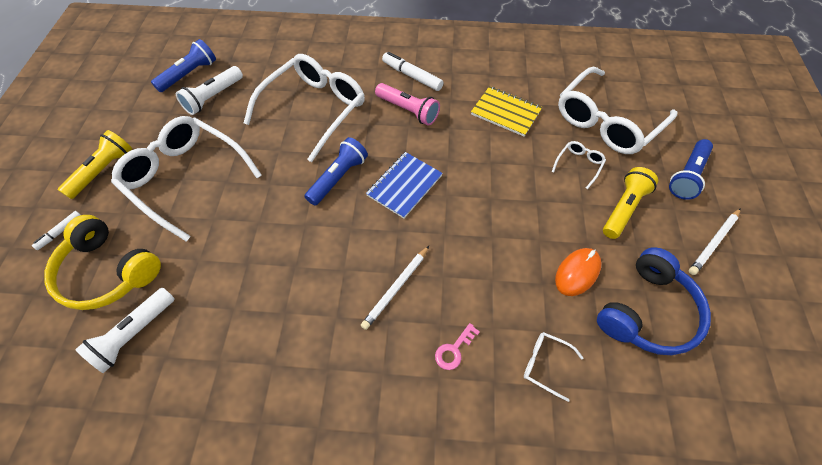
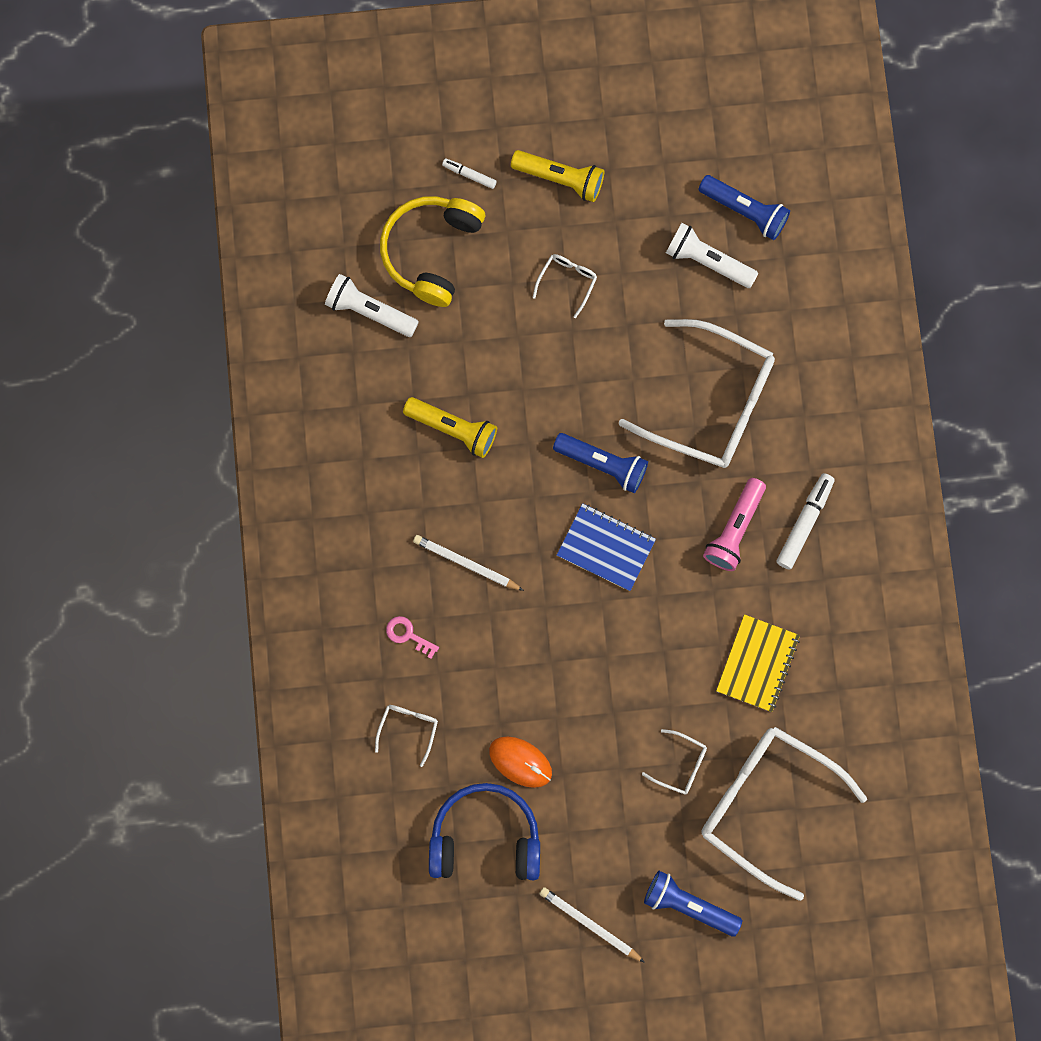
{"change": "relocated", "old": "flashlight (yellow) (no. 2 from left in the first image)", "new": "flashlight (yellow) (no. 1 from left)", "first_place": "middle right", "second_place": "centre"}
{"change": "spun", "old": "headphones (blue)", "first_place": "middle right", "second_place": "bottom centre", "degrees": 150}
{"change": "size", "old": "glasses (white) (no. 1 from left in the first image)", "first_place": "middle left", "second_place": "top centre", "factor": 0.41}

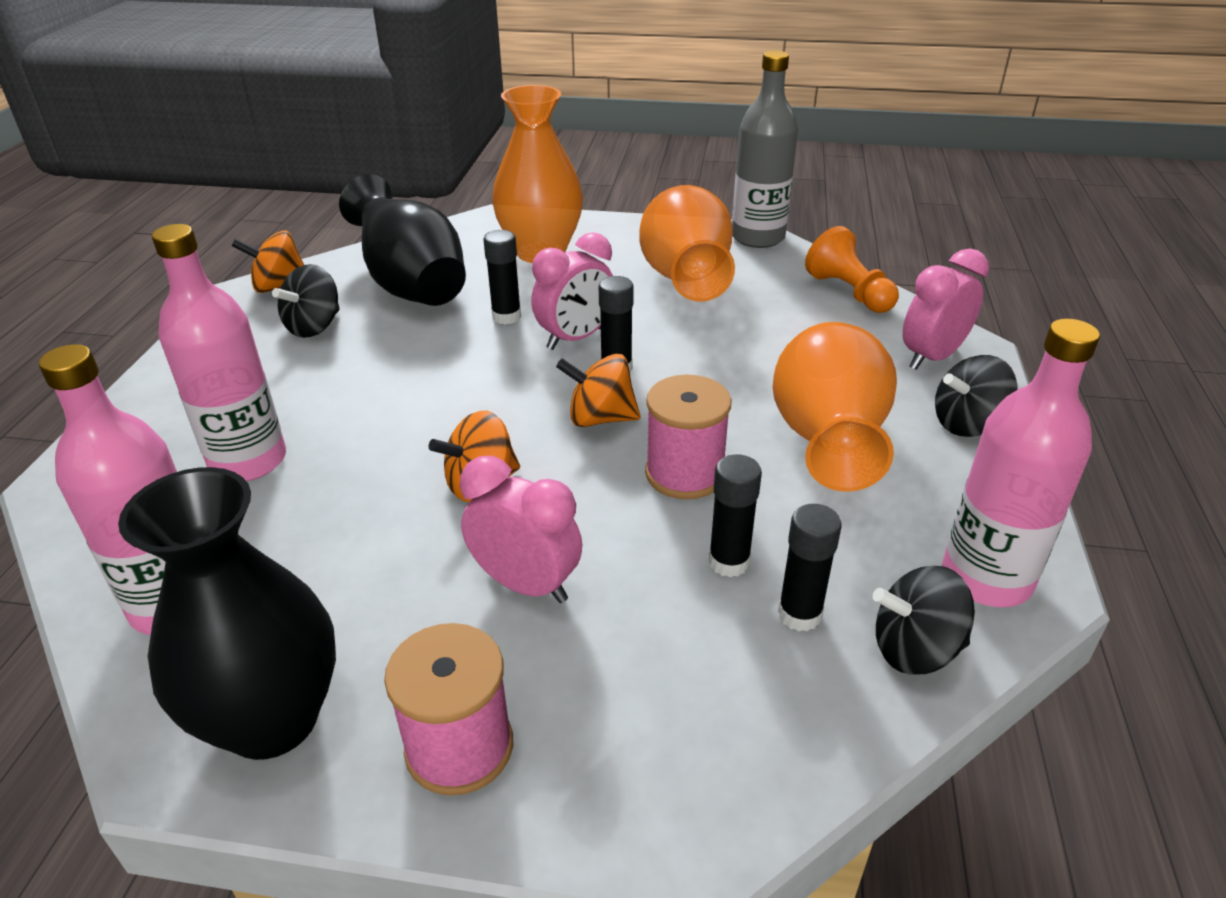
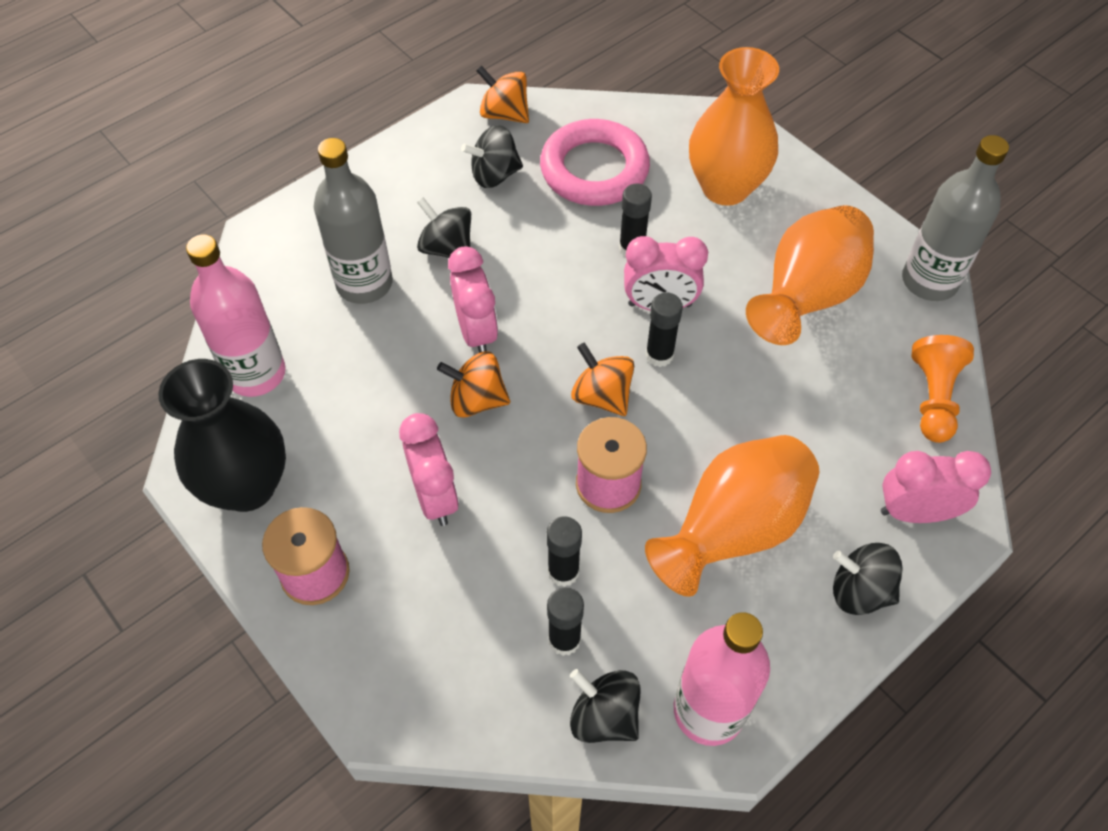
{"change": "appeared", "new": "spinning top (black) (no. 1 from left)", "second_place": "top centre"}
{"change": "appeared", "new": "clock (pink) (no. 2 from left)", "second_place": "centre"}
{"change": "exchanged", "old": "vase (black) (no. 2 from left)", "new": "ring (pink)", "first_place": "top left", "second_place": "top centre"}
{"change": "colour", "old": "bottle (pink) (no. 2 from left)", "new": "bottle (grey) (no. 1 from left)", "first_place": "middle left", "second_place": "top left"}

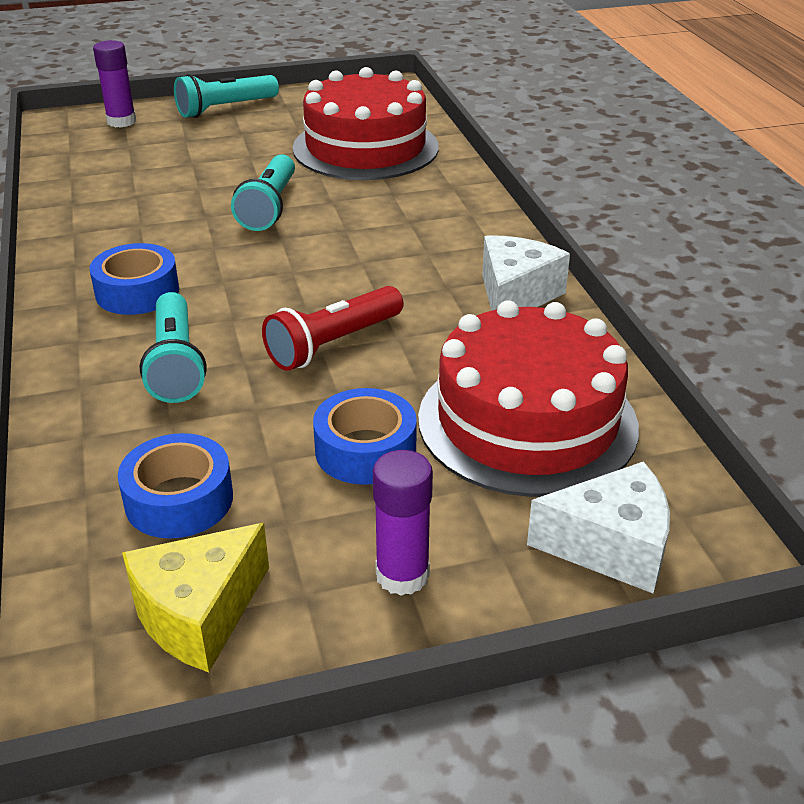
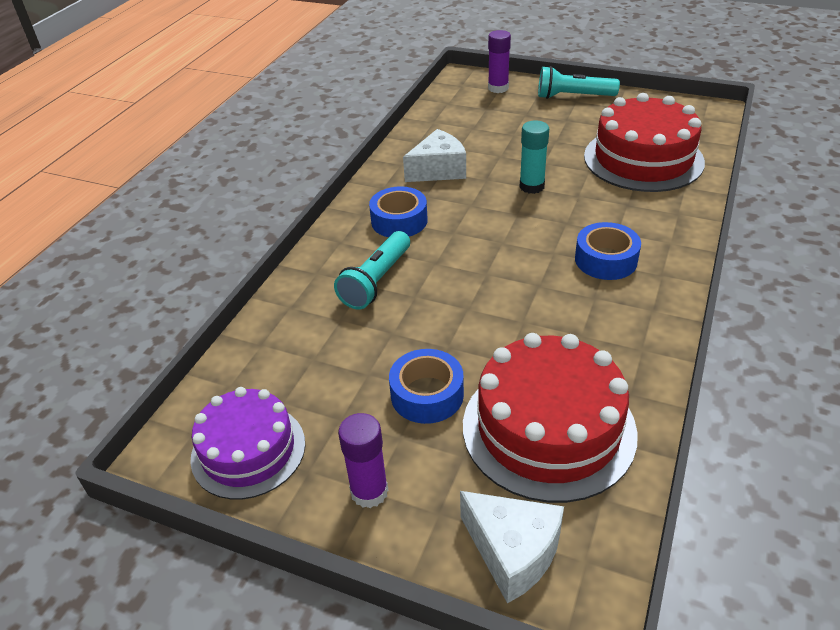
{"change": "missing", "old": "flashlight (red)", "first_place": "centre"}
{"change": "relocated", "old": "tape (blue) (no. 2 from left in the first image)", "new": "tape (blue) (no. 3 from left)", "first_place": "middle left", "second_place": "middle right"}
{"change": "relocated", "old": "cheese (white) (no. 1 from left)", "first_place": "centre", "second_place": "top centre"}
{"change": "exchanged", "old": "cheese (yellow)", "new": "cake (purple)", "first_place": "bottom left", "second_place": "bottom left"}
{"change": "exchanged", "old": "flashlight (turquoise) (no. 3 from left)", "new": "glue stick (turquoise)", "first_place": "top left", "second_place": "top centre"}

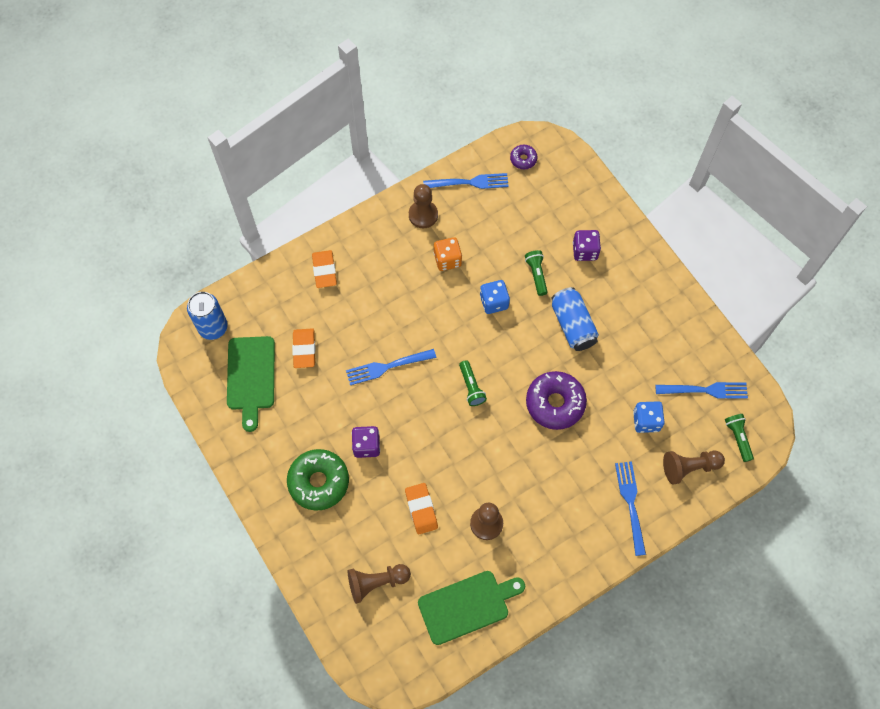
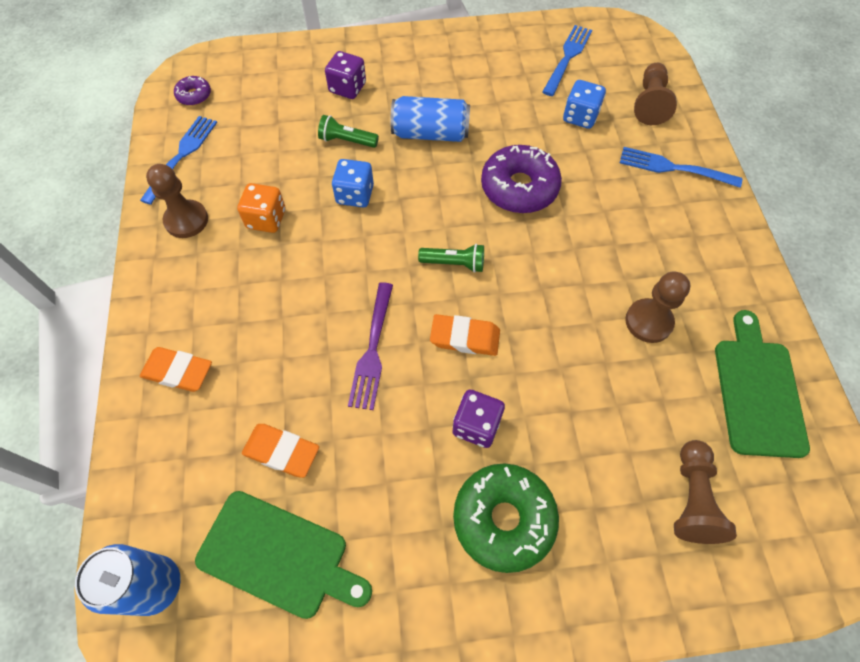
{"change": "missing", "old": "flashlight (green) (no. 3 from left)", "first_place": "middle right"}
{"change": "relocated", "old": "eraser (orange) (no. 3 from left)", "first_place": "bottom centre", "second_place": "centre"}
{"change": "colour", "old": "fork (blue) (no. 1 from left)", "new": "fork (purple)", "first_place": "centre", "second_place": "centre"}

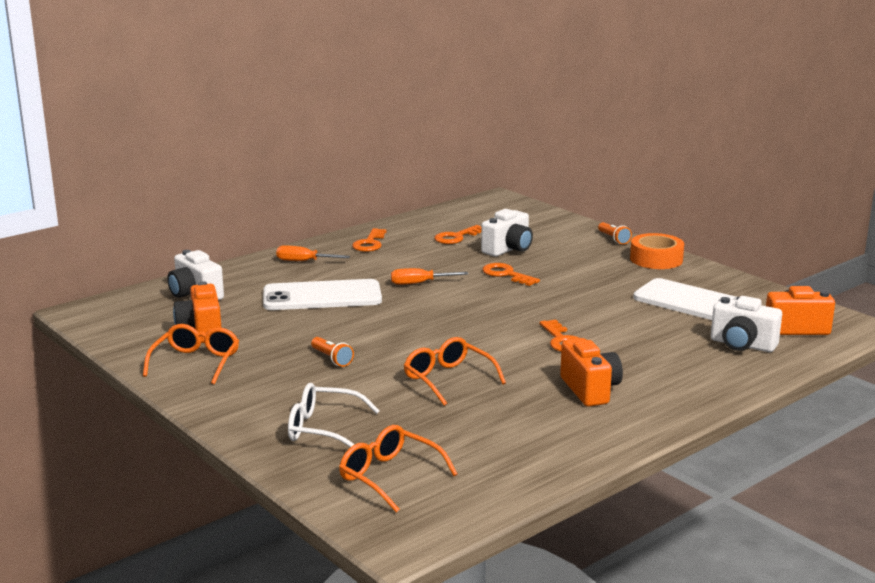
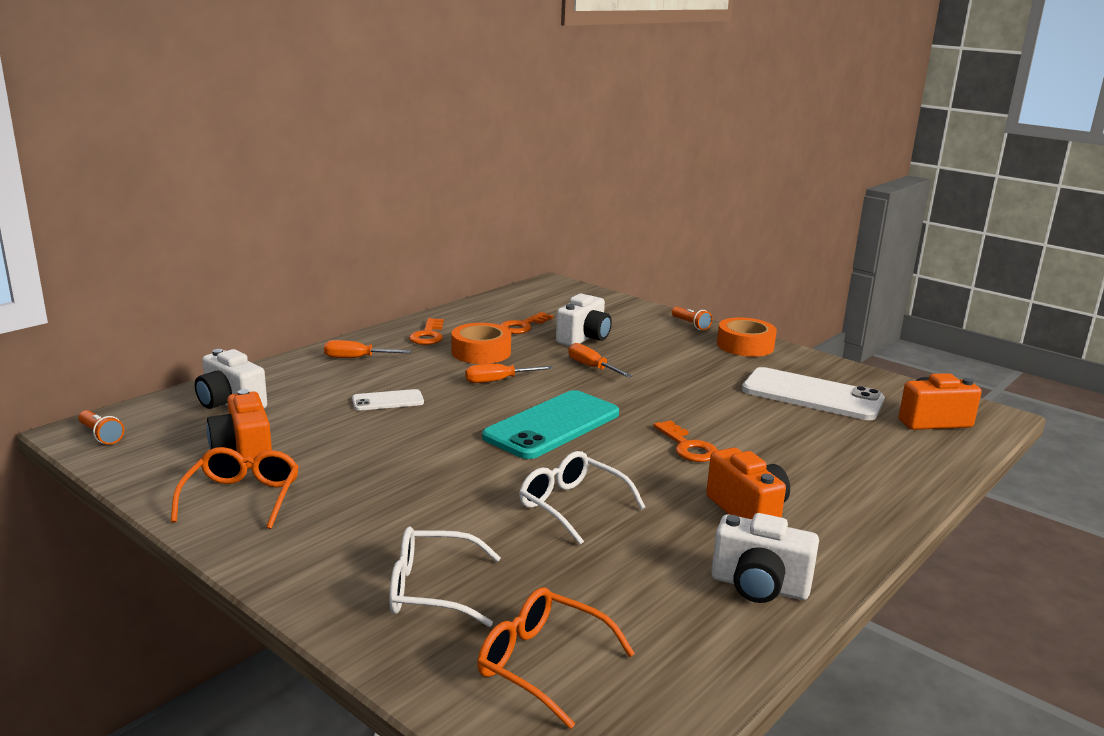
{"change": "appeared", "new": "tape (orange) (no. 1 from left)", "second_place": "centre"}
{"change": "appeared", "new": "phone (turquoise)", "second_place": "centre"}
{"change": "relocated", "old": "flashlight (orange) (no. 1 from left)", "first_place": "centre", "second_place": "middle left"}
{"change": "relocated", "old": "camera (white) (no. 3 from left)", "first_place": "middle right", "second_place": "bottom right"}
{"change": "exchanged", "old": "key (orange) (no. 3 from left)", "new": "screwdriver (orange) (no. 3 from left)", "first_place": "centre", "second_place": "centre"}
{"change": "colour", "old": "glasses (orange) (no. 3 from left)", "new": "glasses (white) (no. 2 from left)", "first_place": "centre", "second_place": "bottom centre"}
{"change": "size", "old": "phone (white) (no. 1 from left)", "first_place": "centre", "second_place": "centre", "factor": 0.49}

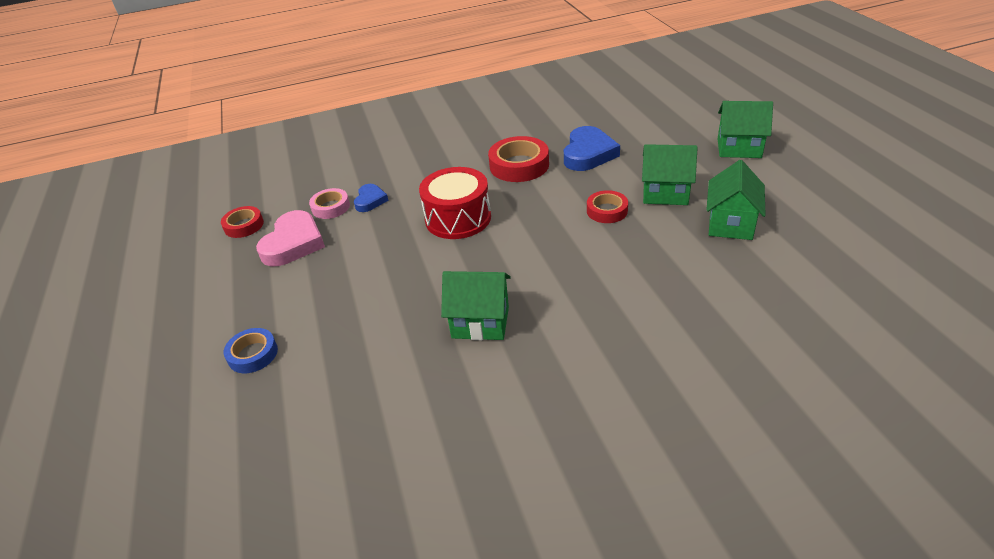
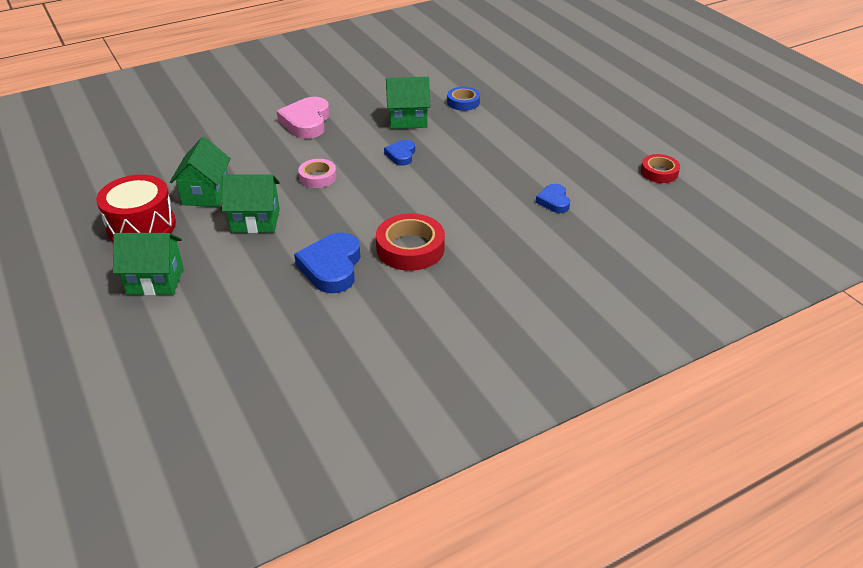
{"change": "missing", "old": "tape (red) (no. 3 from left)", "first_place": "centre"}
{"change": "appeared", "new": "heart (blue) (no. 2 from left)", "second_place": "top centre"}
{"change": "relocated", "old": "tape (blue)", "first_place": "middle left", "second_place": "top centre"}
{"change": "relocated", "old": "heart (pink)", "first_place": "middle left", "second_place": "top centre"}
{"change": "relocated", "old": "tape (pink)", "first_place": "middle left", "second_place": "top centre"}
{"change": "relocated", "old": "drum (red)", "first_place": "centre", "second_place": "middle left"}

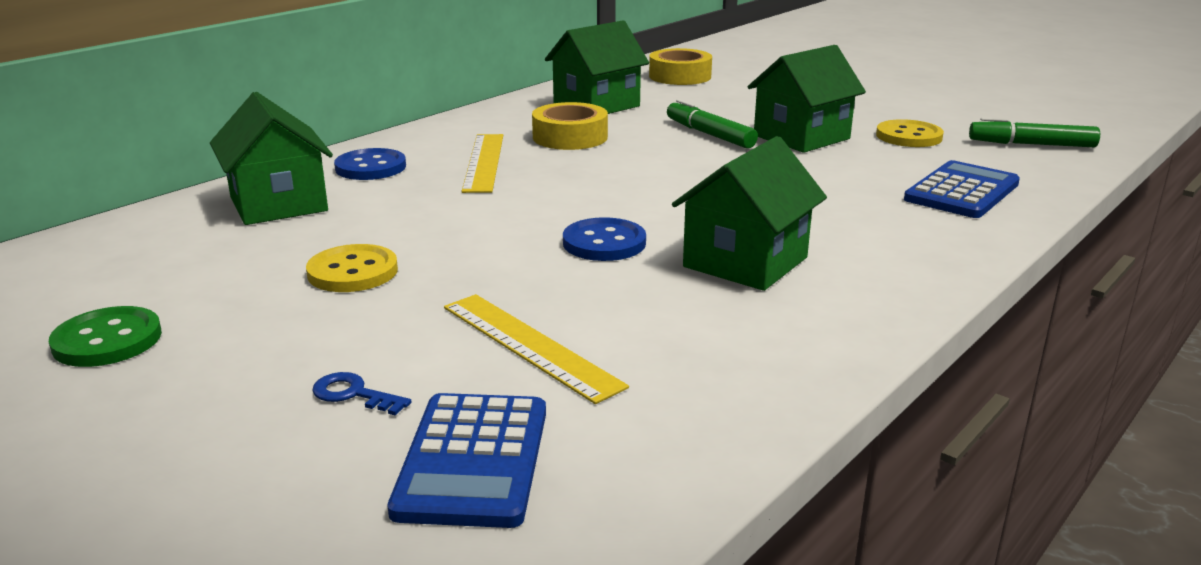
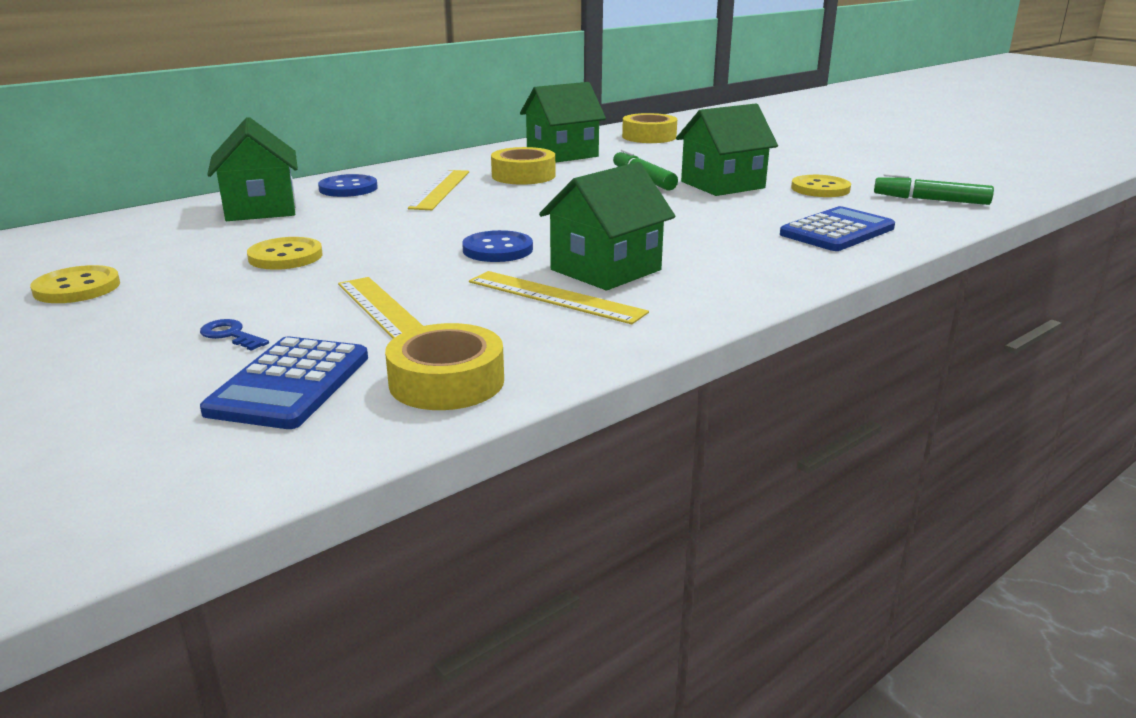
{"change": "appeared", "new": "tape (yellow) (no. 1 from left)", "second_place": "centre"}
{"change": "appeared", "new": "ruler (yellow) (no. 3 from left)", "second_place": "centre"}
{"change": "colour", "old": "button (green)", "new": "button (yellow) (no. 1 from left)", "first_place": "middle left", "second_place": "middle left"}

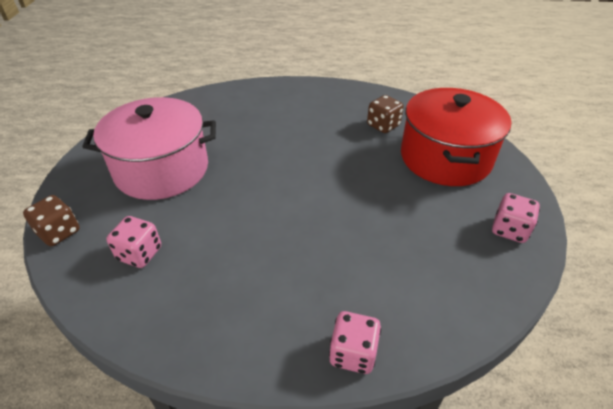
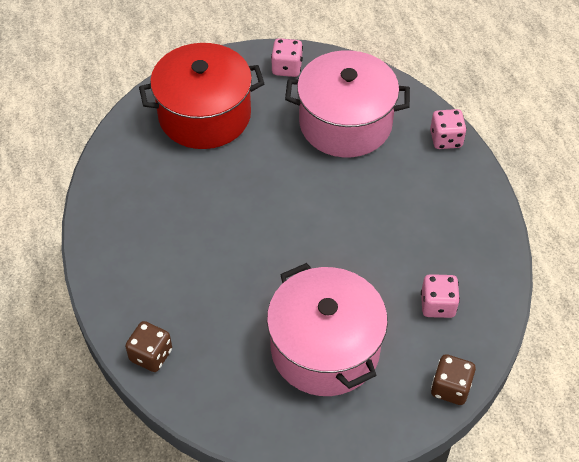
{"change": "appeared", "new": "pot (pink) (no. 2 from left)", "second_place": "top centre"}
{"change": "relocated", "old": "dice (brown) (no. 2 from left in the first image)", "new": "dice (brown) (no. 1 from left)", "first_place": "top centre", "second_place": "bottom left"}

